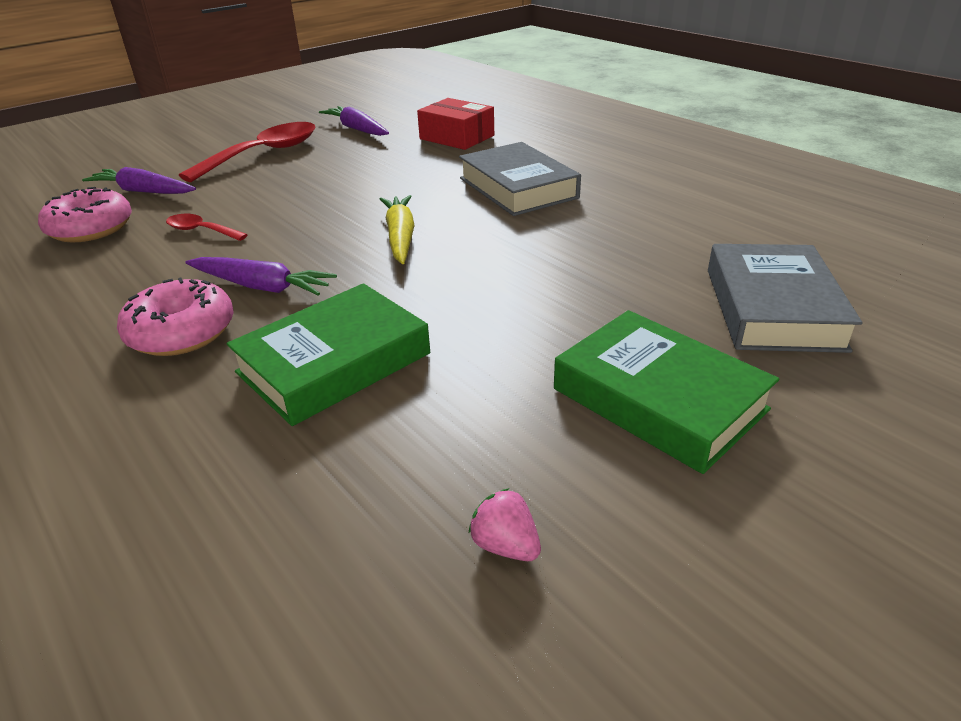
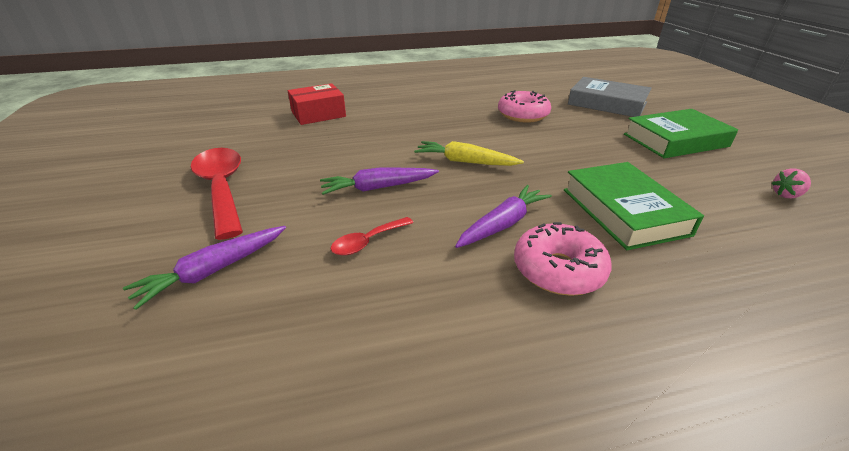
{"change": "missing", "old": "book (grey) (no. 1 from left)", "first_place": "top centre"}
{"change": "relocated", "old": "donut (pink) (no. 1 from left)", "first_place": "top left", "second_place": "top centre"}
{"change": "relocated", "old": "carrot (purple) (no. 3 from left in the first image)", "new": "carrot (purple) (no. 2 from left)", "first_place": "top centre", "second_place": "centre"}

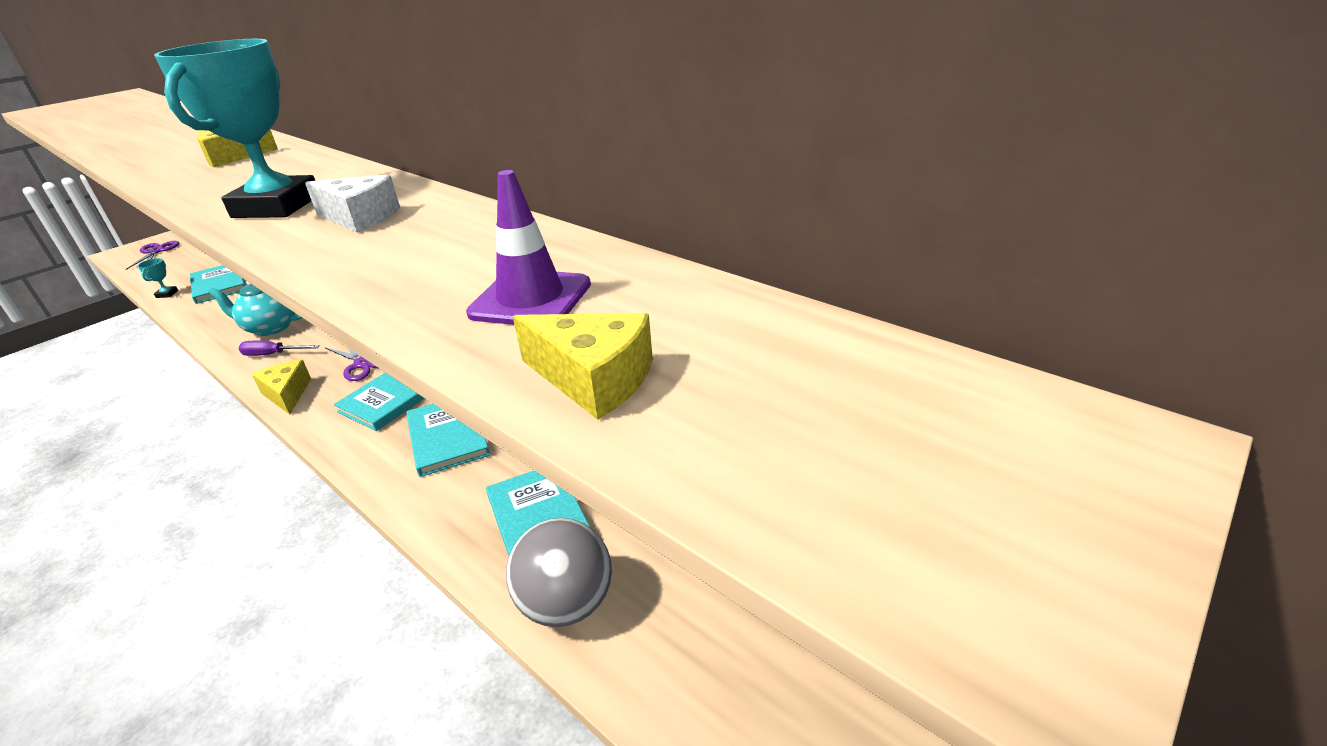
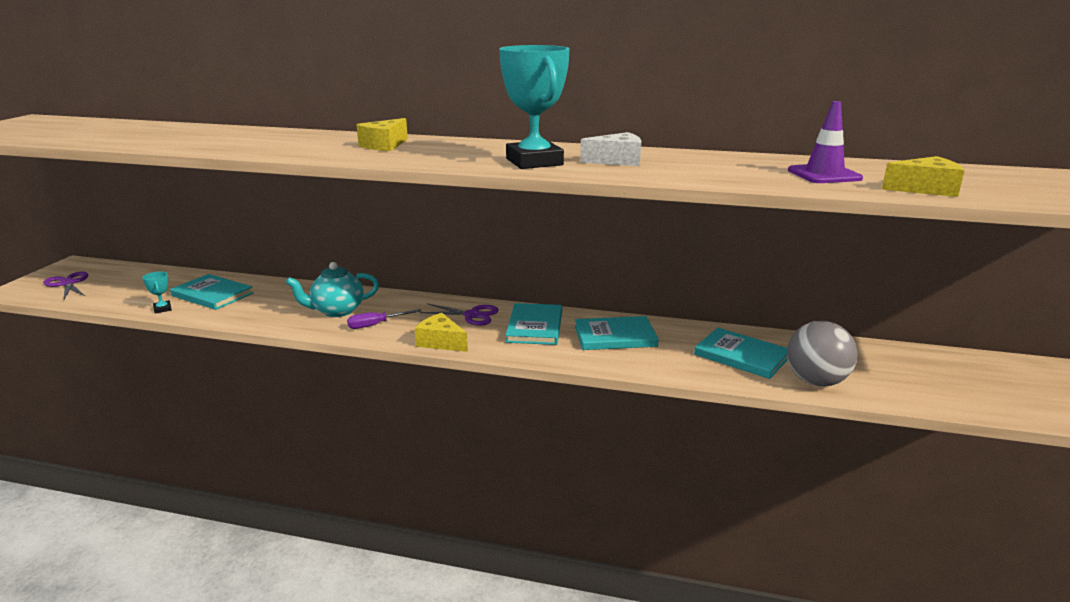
{"change": "spun", "old": "book (turquoise) (no. 3 from left)", "first_place": "centre", "second_place": "centre", "degrees": -45}

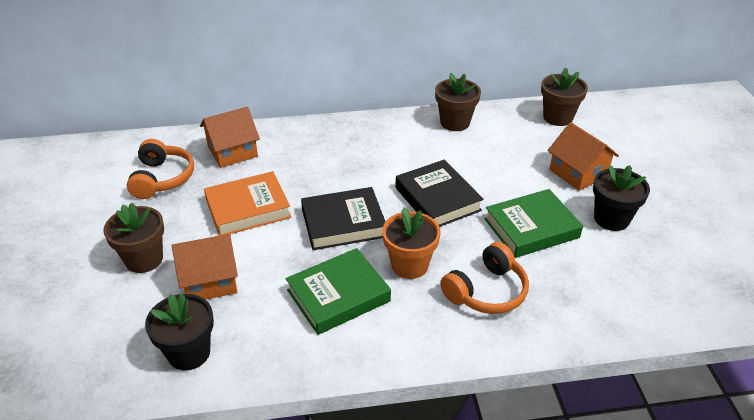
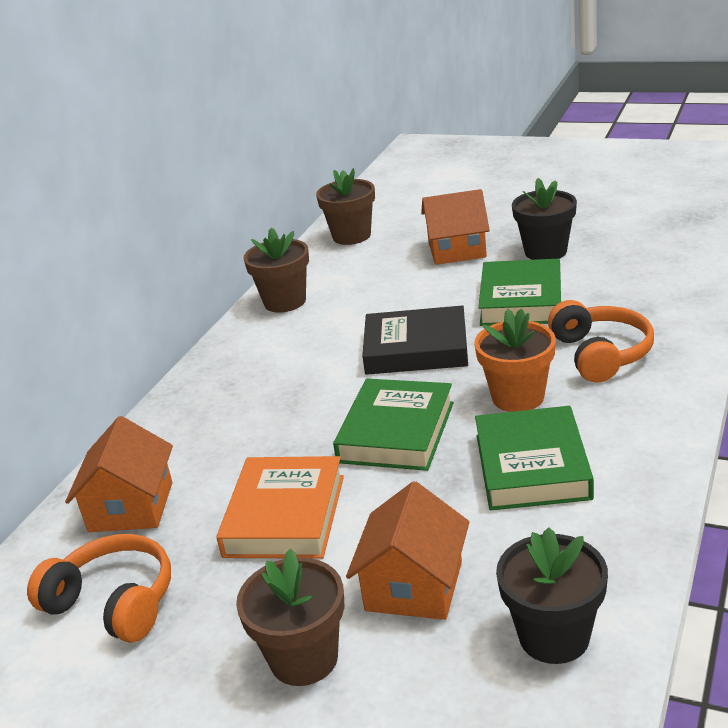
{"change": "colour", "old": "book (black) (no. 1 from left)", "new": "book (green) (no. 1 from left)", "first_place": "centre", "second_place": "centre"}

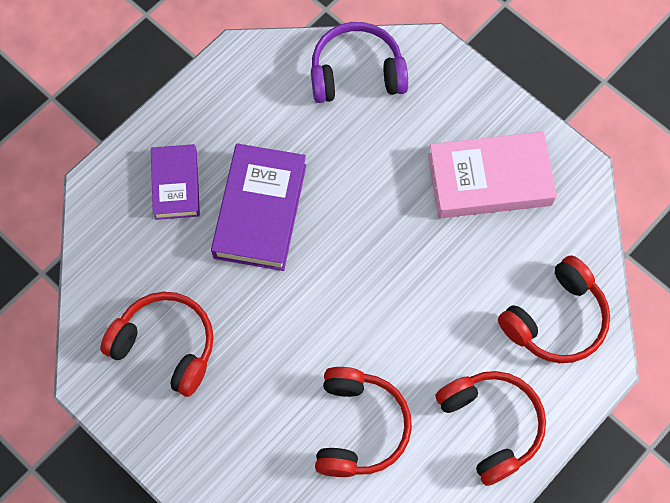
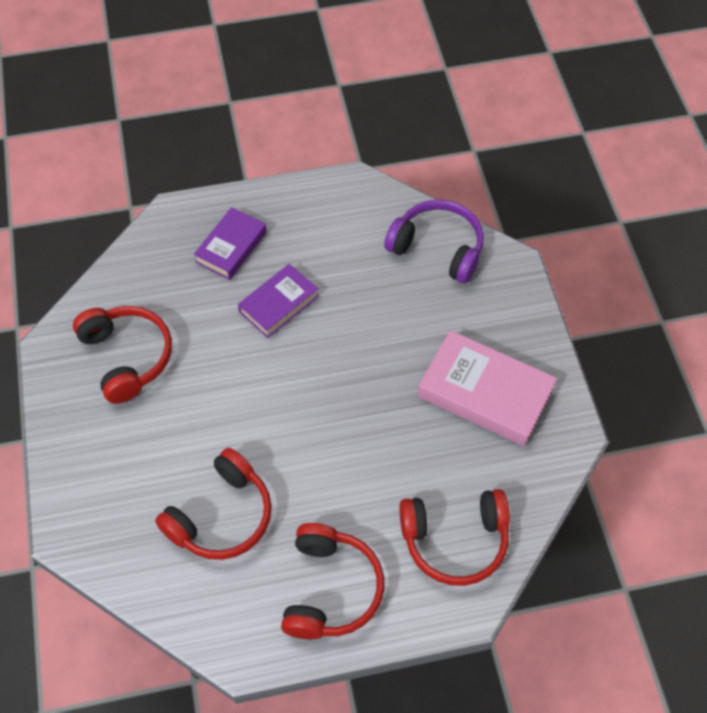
{"change": "size", "old": "book (purple) (no. 2 from left)", "first_place": "centre", "second_place": "centre", "factor": 0.63}

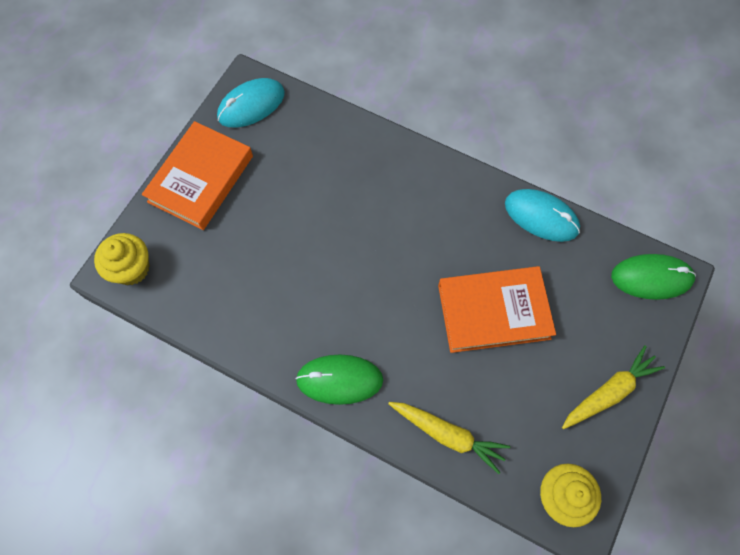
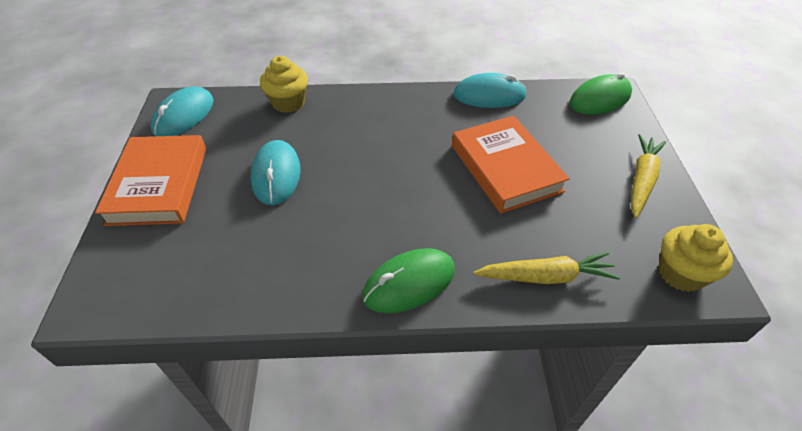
{"change": "appeared", "new": "mouse (turquoise) (no. 2 from left)", "second_place": "centre"}
{"change": "relocated", "old": "cupcake (yellow) (no. 1 from left)", "first_place": "middle left", "second_place": "top centre"}
{"change": "spun", "old": "book (orange) (no. 2 from left)", "first_place": "middle right", "second_place": "centre", "degrees": -75}

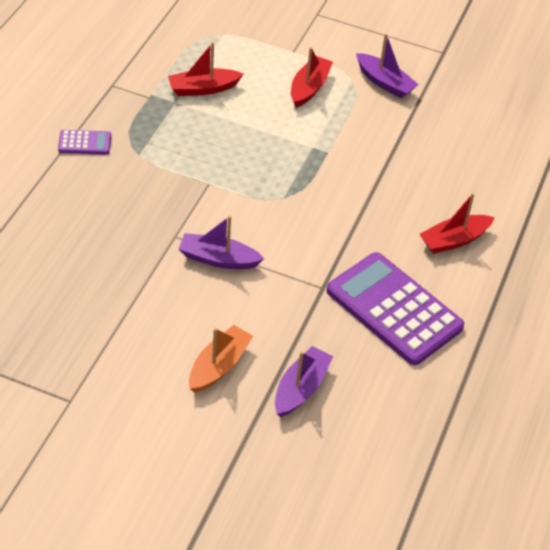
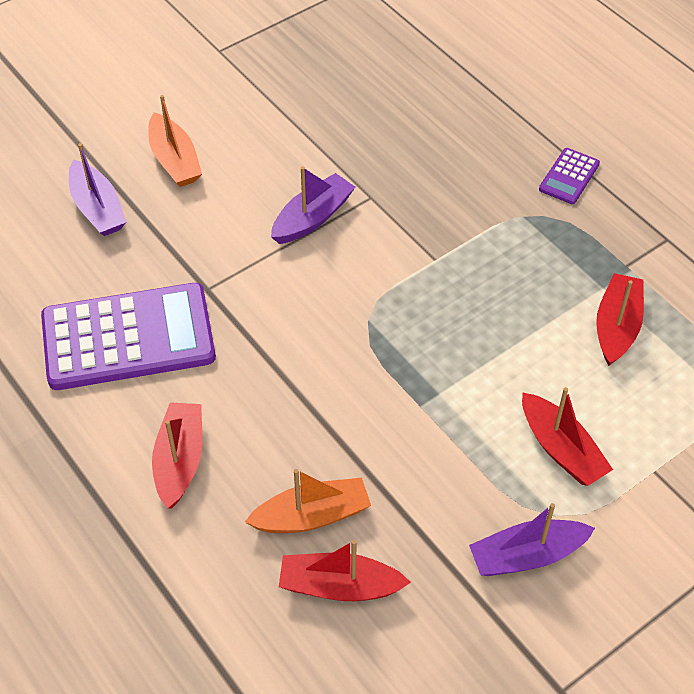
{"change": "appeared", "new": "boat (orange) (no. 2 from left)", "second_place": "bottom centre"}
{"change": "appeared", "new": "boat (red) (no. 2 from left)", "second_place": "bottom centre"}

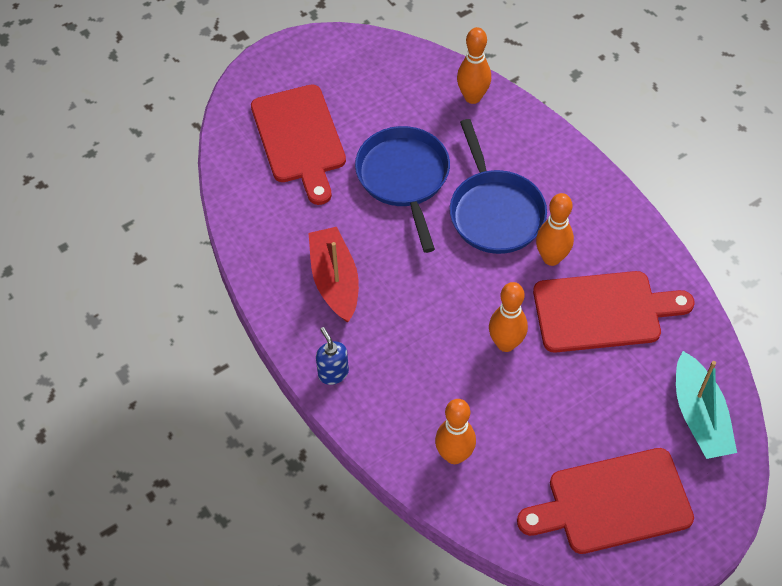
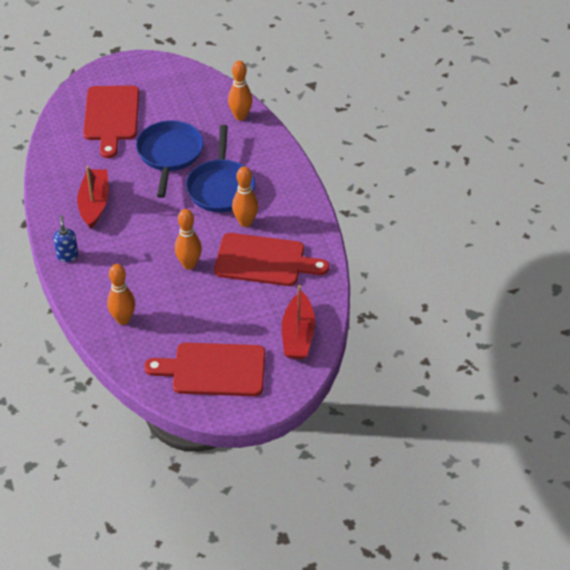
{"change": "colour", "old": "boat (turquoise)", "new": "boat (red) (no. 2 from left)", "first_place": "bottom right", "second_place": "centre"}

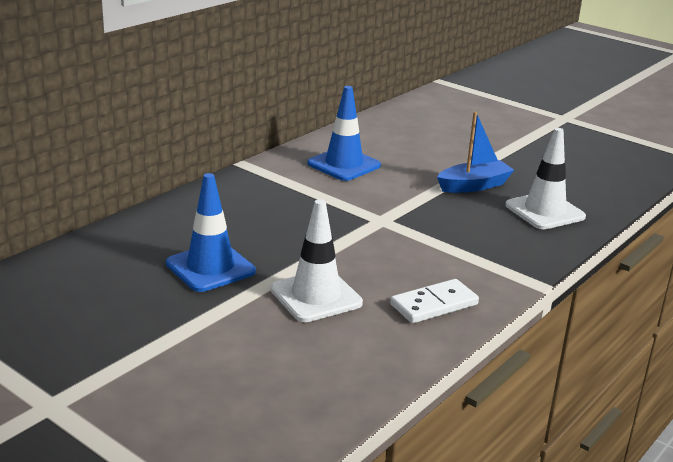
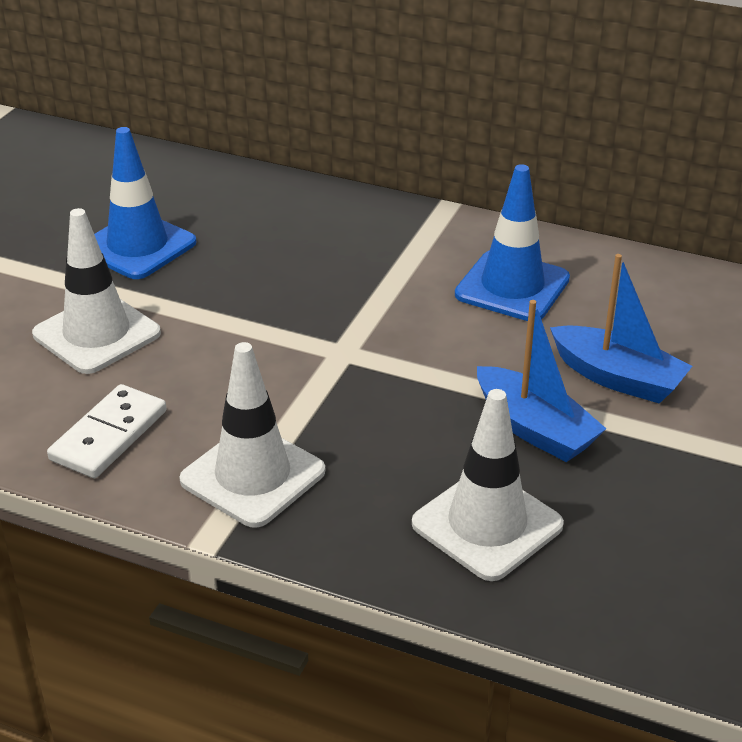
{"change": "appeared", "new": "traffic cone (white) (no. 2 from left)", "second_place": "centre"}
{"change": "appeared", "new": "boat (blue) (no. 2 from left)", "second_place": "middle right"}
{"change": "spun", "old": "domino (white)", "first_place": "centre", "second_place": "middle left", "degrees": 75}

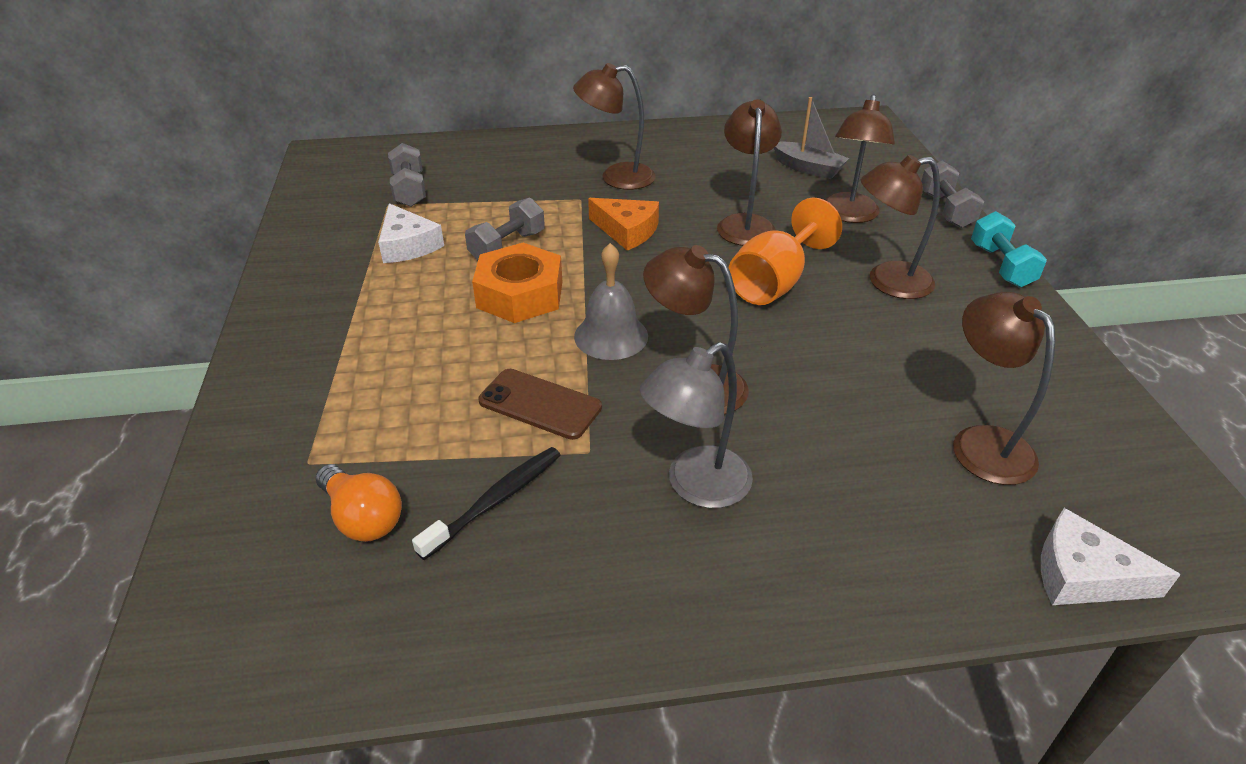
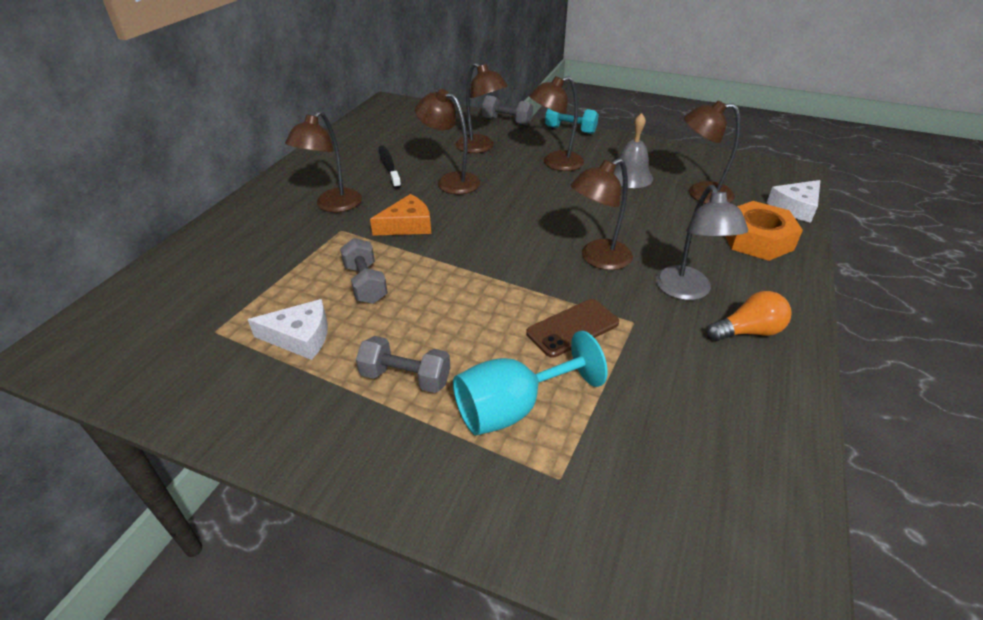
{"change": "missing", "old": "goblet (orange)", "first_place": "top centre"}
{"change": "missing", "old": "boat (grey)", "first_place": "top centre"}
{"change": "appeared", "new": "goblet (turquoise)", "second_place": "centre"}
{"change": "relocated", "old": "light bulb (orange)", "first_place": "middle left", "second_place": "middle right"}
{"change": "relocated", "old": "dumbbell (grey) (no. 1 from left in the first image)", "new": "dumbbell (grey) (no. 2 from left)", "first_place": "top left", "second_place": "centre"}
{"change": "relocated", "old": "toothbrush (black)", "first_place": "centre", "second_place": "top centre"}
{"change": "relocated", "old": "nut (orange)", "first_place": "centre", "second_place": "middle right"}
{"change": "relocated", "old": "bell (grey)", "first_place": "centre", "second_place": "top centre"}
{"change": "spun", "old": "lamp (brown) (no. 5 from left in the first image)", "first_place": "top right", "second_place": "top centre", "degrees": 45}

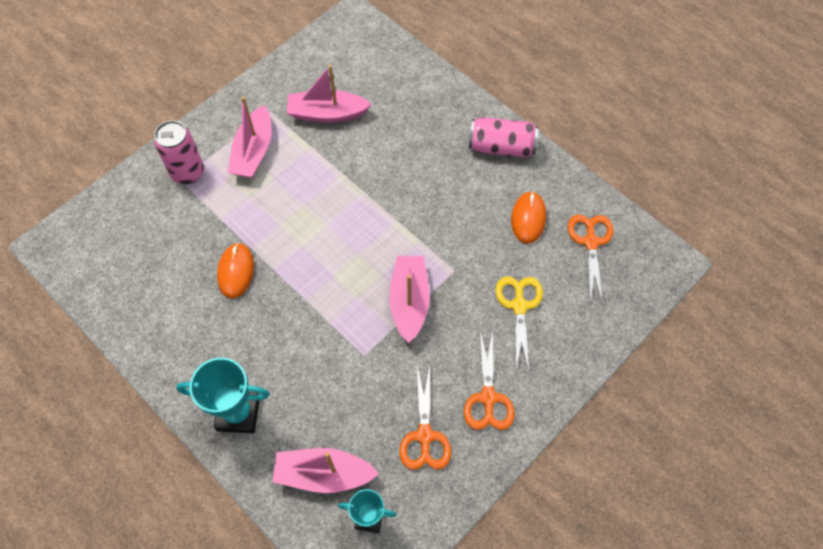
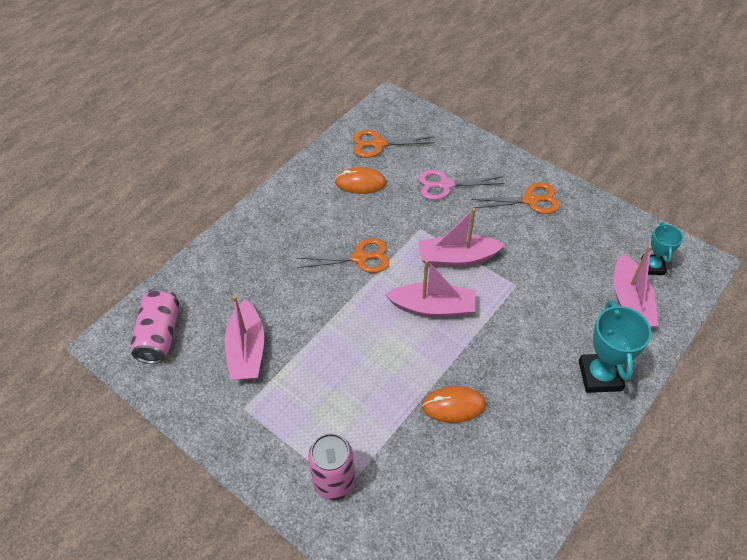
{"change": "relocated", "old": "boat (pink) (no. 1 from left in the first image)", "new": "boat (pink) (no. 2 from left)", "first_place": "top left", "second_place": "centre"}
{"change": "relocated", "old": "scissors (orange) (no. 1 from left)", "first_place": "bottom centre", "second_place": "centre"}
{"change": "relocated", "old": "can (pink) (no. 2 from left in the first image)", "new": "can (pink) (no. 1 from left)", "first_place": "top centre", "second_place": "middle left"}
{"change": "colour", "old": "scissors (yellow)", "new": "scissors (pink)", "first_place": "centre", "second_place": "top centre"}

